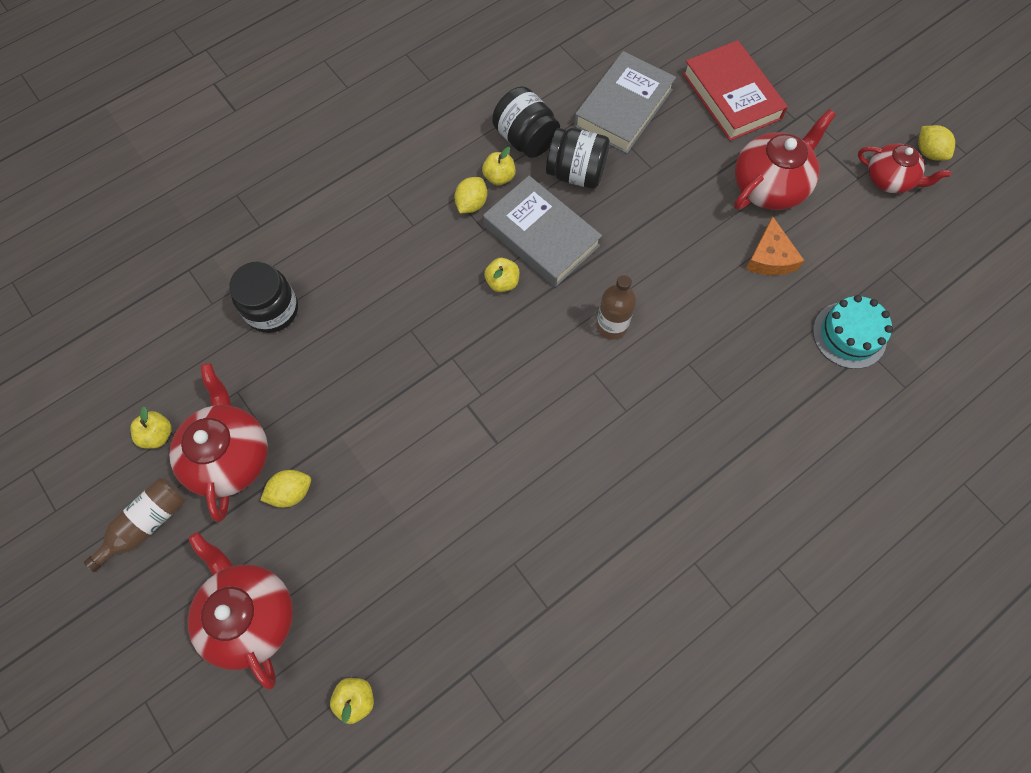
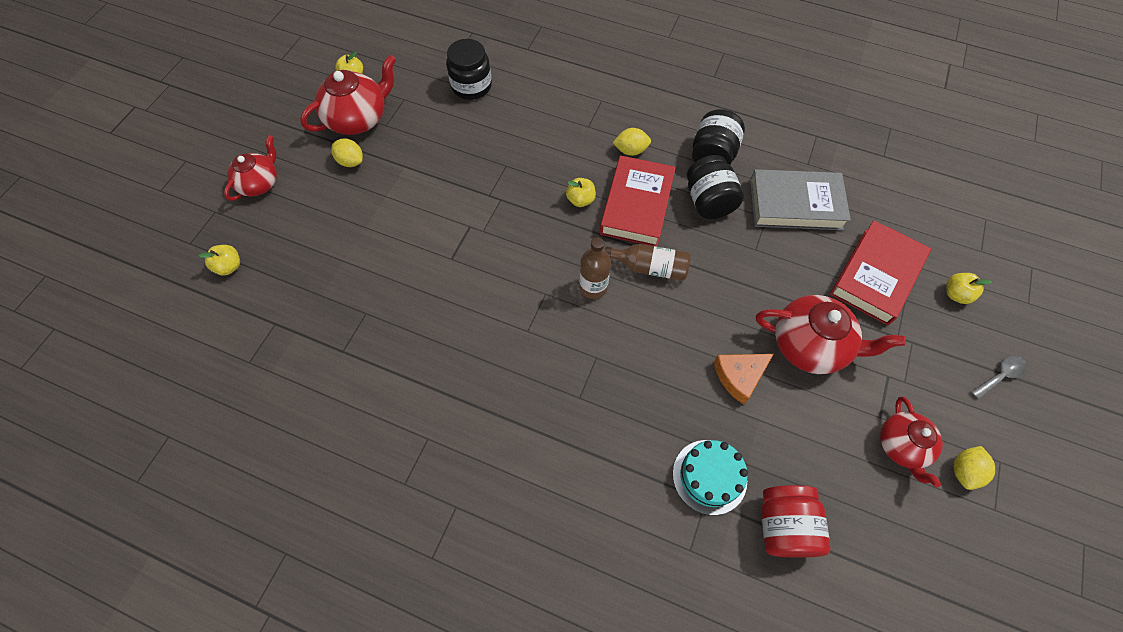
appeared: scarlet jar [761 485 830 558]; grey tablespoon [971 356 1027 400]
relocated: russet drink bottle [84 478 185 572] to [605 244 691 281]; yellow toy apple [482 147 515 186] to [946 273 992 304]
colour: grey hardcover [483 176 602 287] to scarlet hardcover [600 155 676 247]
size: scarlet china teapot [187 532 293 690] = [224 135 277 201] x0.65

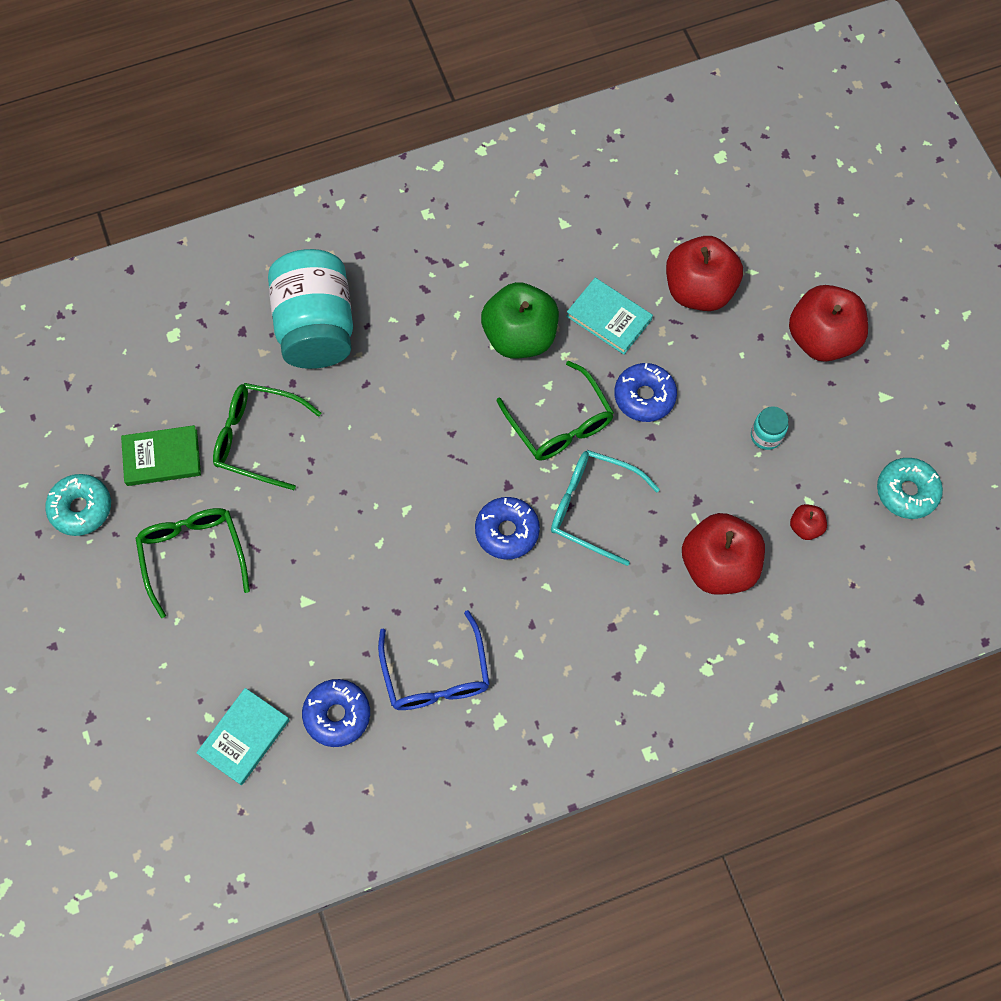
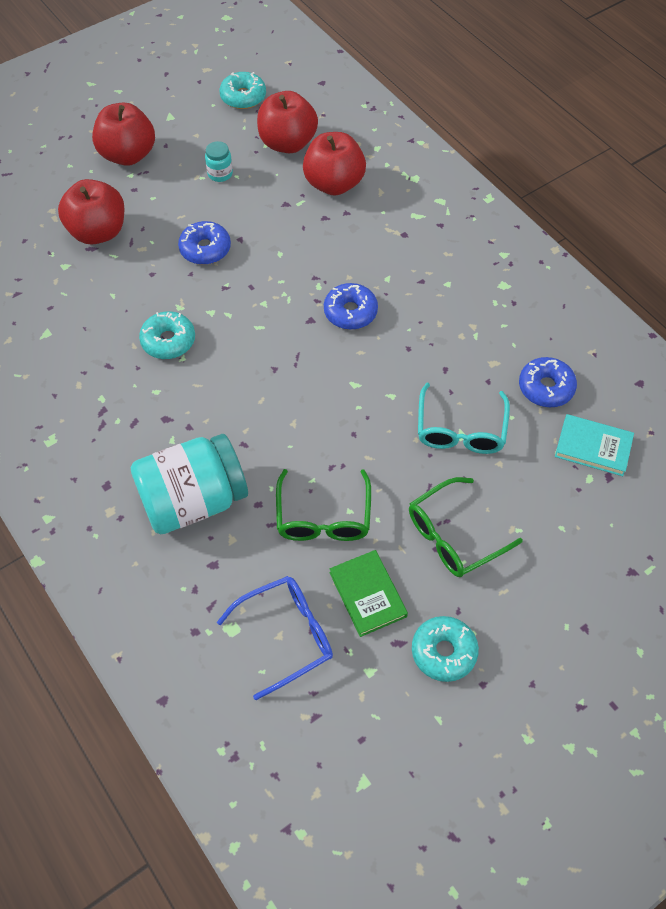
missing: emerald spectacles [496 361 614 461]; turquoise hardcover [566 278 653 355]
relocated: blue spectacles [378 610 490 710] to [217 576 333 700]; turquoise spectacles [551 450 660 566] to [418 383 510 454]
exchanged: emerald toy apple [481 282 559 359] to turquoise glazed donut [139 311 195 359]
size: scarlet toy apple [790 504 827 540] = [257 91 318 153] x2.23

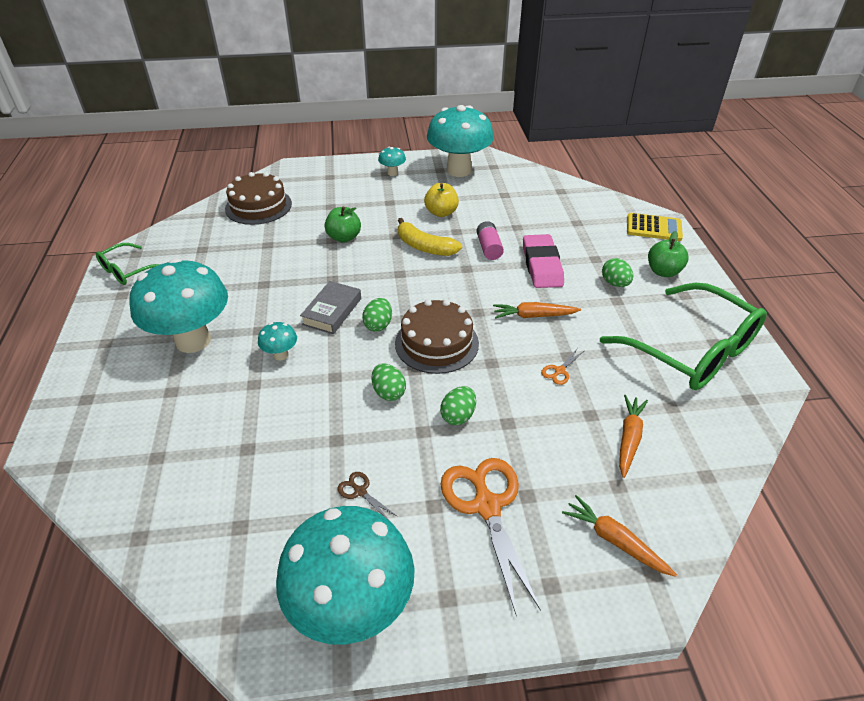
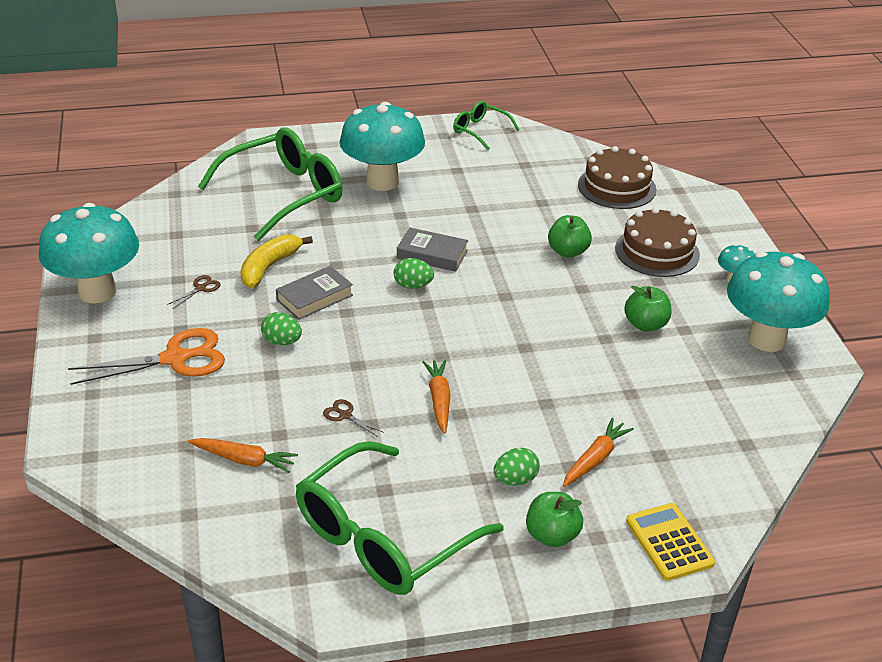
missing: turquoise mushroom [258 322 297 361]; rosy battery [476 221 504 260]; rosy pencil eraser [523 234 564 288]
appeared: emerald spectacles [198 128 343 241]
relocated: yellow toy banana [398 218 462 256] to [240 234 313 288]; bright orange root vegetable [562 495 677 577] to [563 418 634 487]; russet layer cake [395 299 479 374] to [615 207 700 277]
exchanged: emerald toy egg [372 364 406 401] to grey hardcover [276 266 353 320]
colour: bright orange scissors [541 348 584 385] to russet scissors [323 399 384 437]; yellow toy apple [424 183 459 217] to emerald toy apple [624 286 671 332]
spun: yellow calculator [627 213 683 241] = [626 503 715 581] 150 degrees clockwise

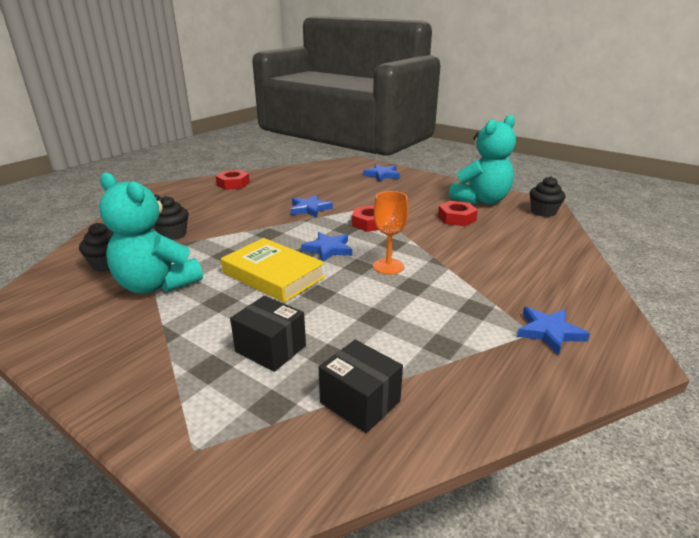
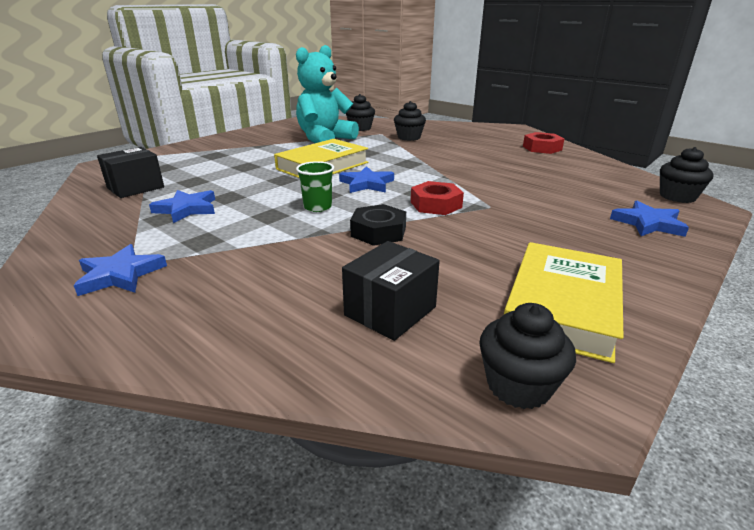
missing: scarlet hex nut [438 201 478 226]
appeared: black hex nut [350 204 406 246]; black muffin [660 147 714 203]
relocated: blue star shape [291 195 333 218] to [149 190 215 223]; black parcel [230 296 306 372] to [342 241 440 341]
exchanged: bright orange wine glass [373 191 408 275] to emerald tumbler [296 161 334 212]; turquoise teddy bear [449 115 516 205] to yellow hardcover [504 242 624 363]

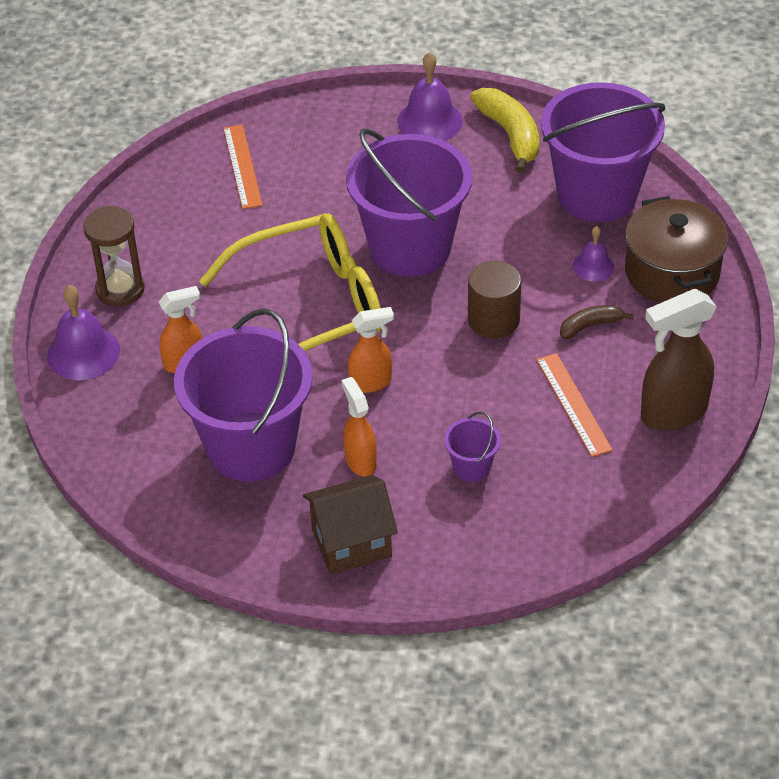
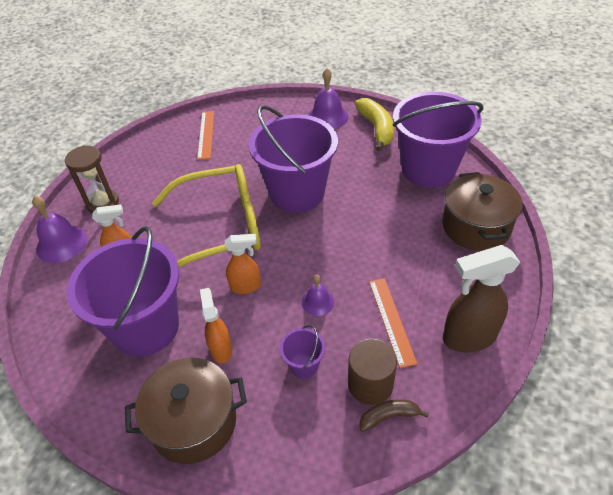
relocated: violet hand bell [573 226 614 281] to [302 275 334 316]; russet cylinder shape [468 261 522 338] to [348 339 397 405]; russet toy banana [560 305 634 339] to [359 399 429 432]
exchanged: russet toy house [303 475 398 575] to russet stockpot [125 358 247 464]

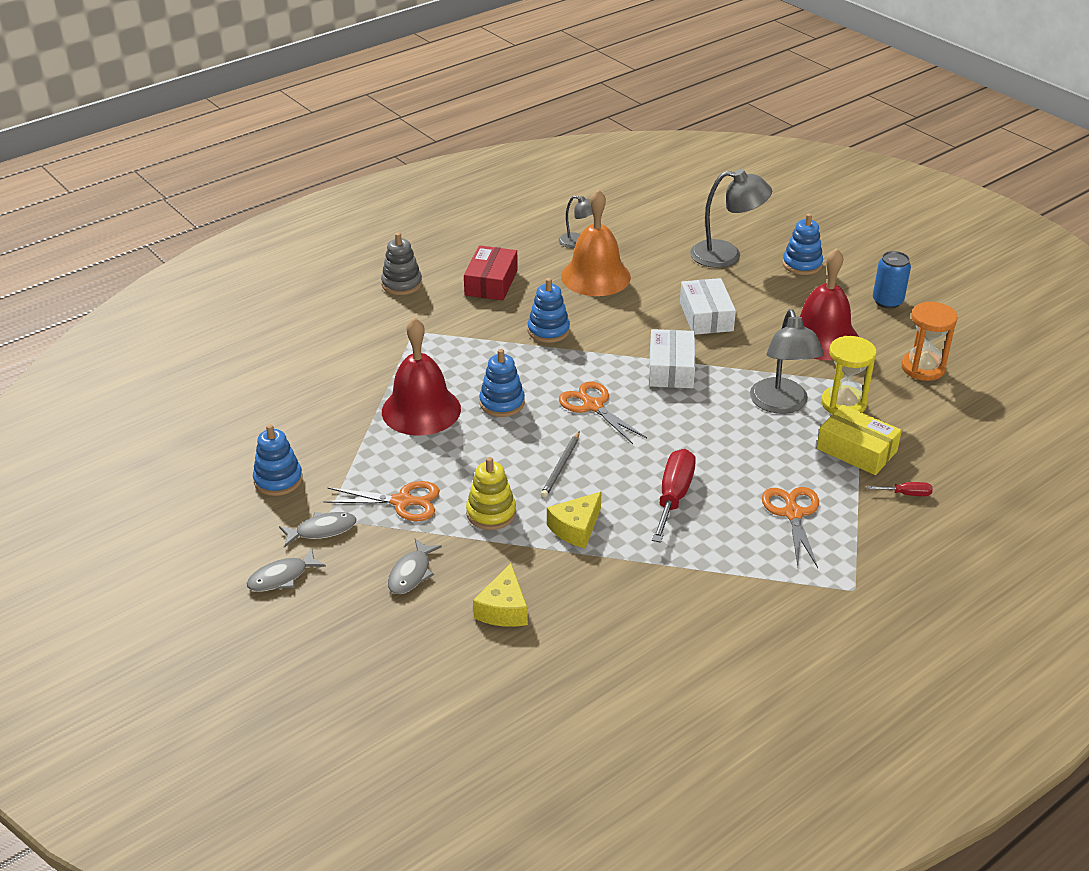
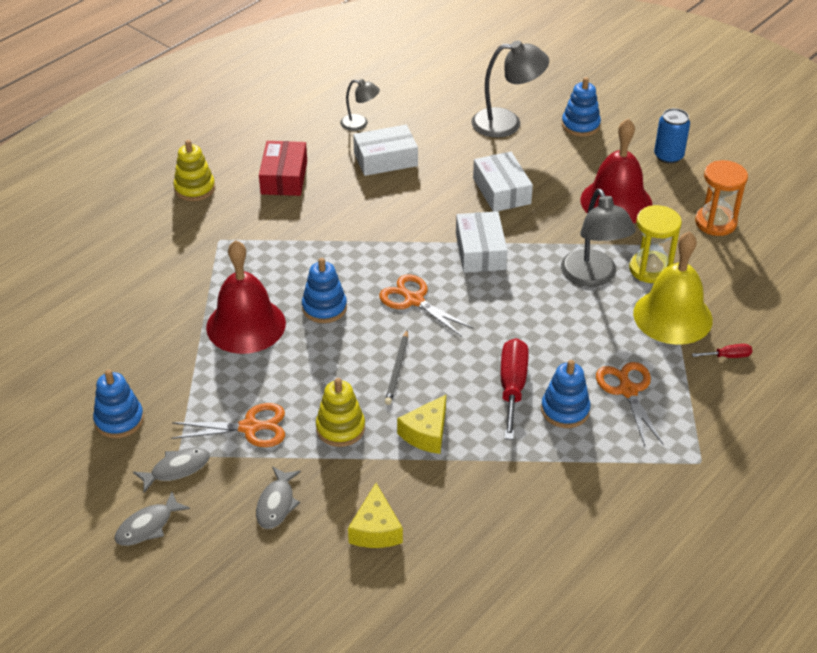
relocated: blue stacking toy [528 278 570 343] to [541 360 591 428]
exchanged: bright orange hand bell [561 189 631 296] to white parcel [353 125 418 176]; yellow parcel [817 405 902 475] to yellow hand bell [633 231 713 345]
colour: grey stacking toy [381 233 422 295] to yellow stacking toy [173 140 215 201]

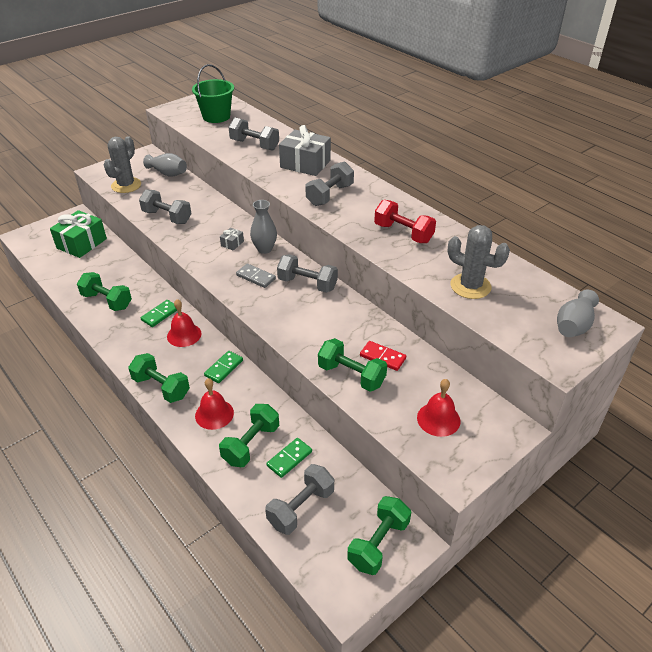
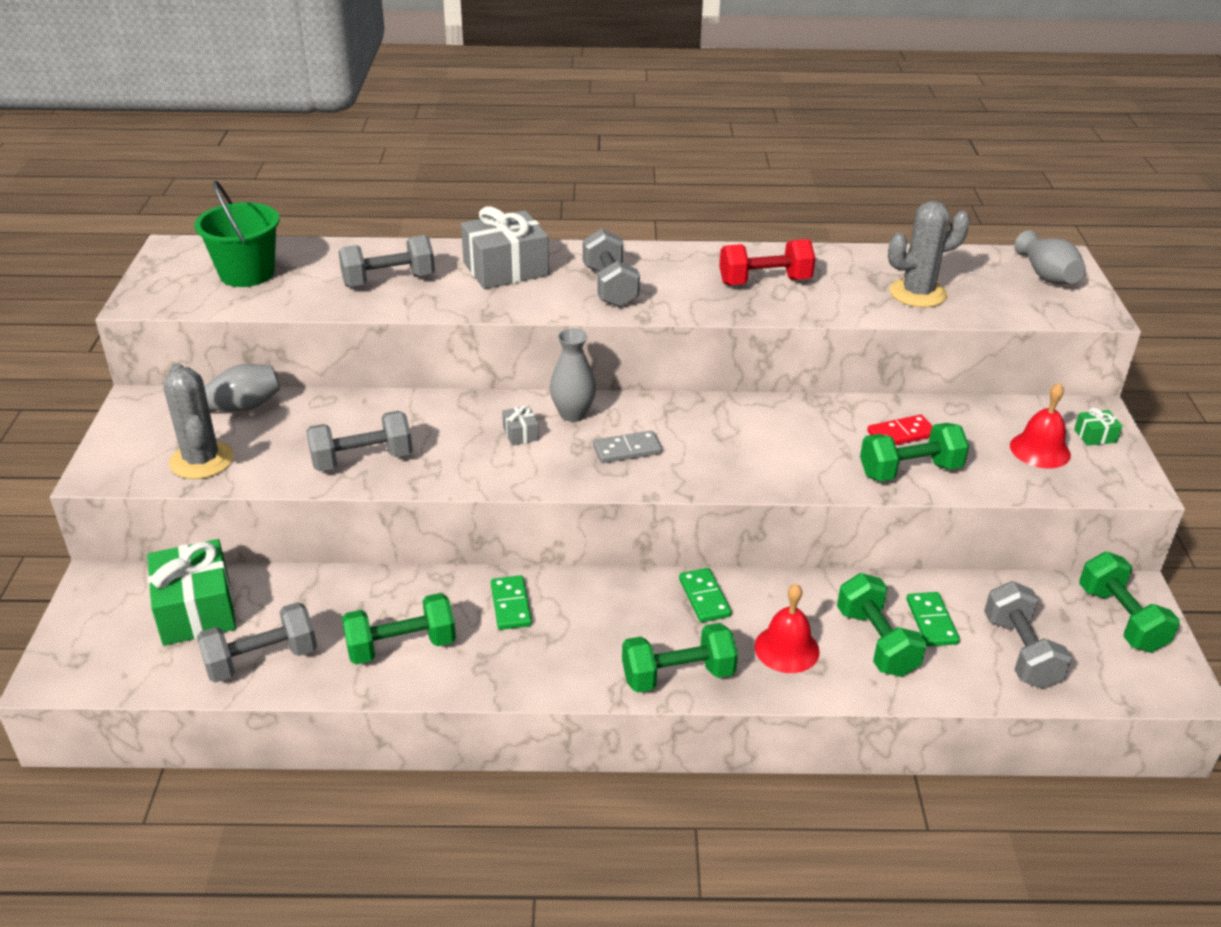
missing: scarlet hand bell [167 299 201 347]
appeared: emerald gift [1074 408 1122 446]
relocated: grey free weight [277 254 338 293] to [197 602 317 683]

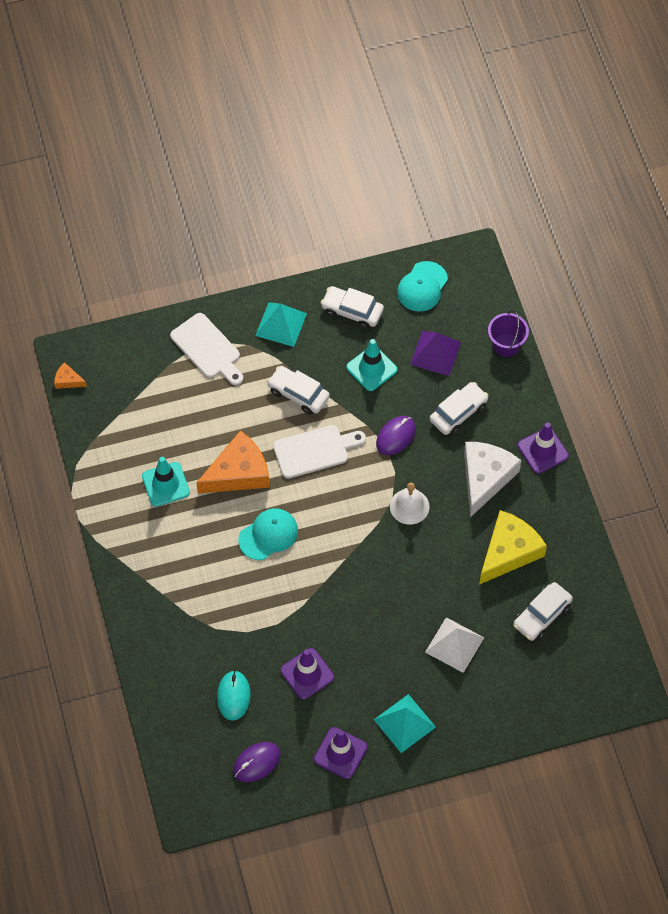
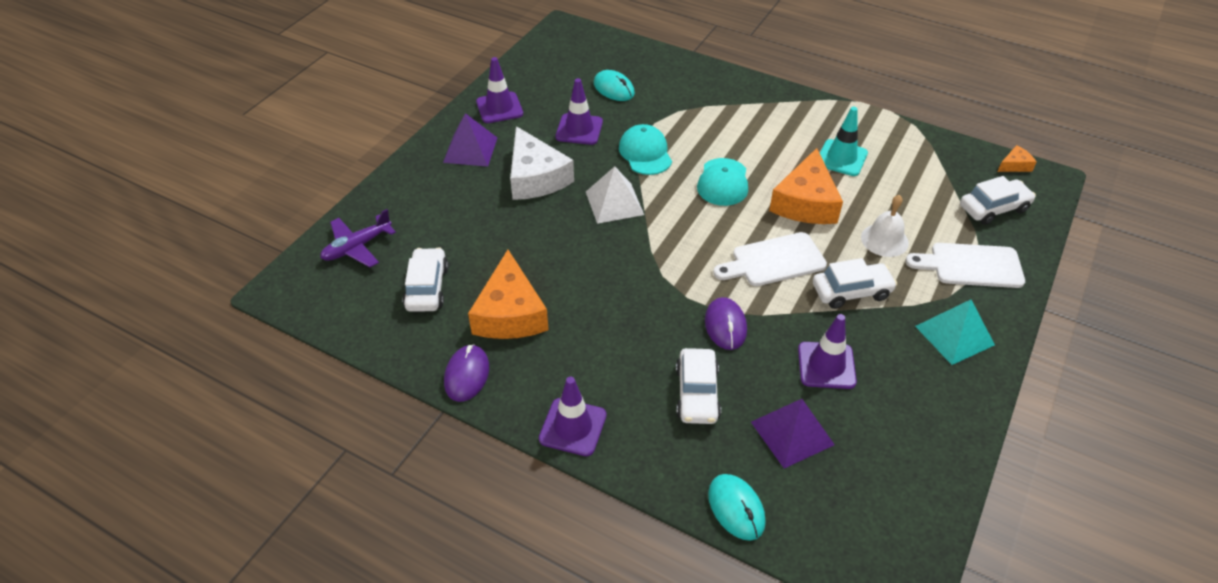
appeared: violet plane [320 209 396 267]
relocated: violet mouse [233 742 281 782] to [444 344 489 402]; white cheese [464 442 521 517] to [510 126 574 200]; white pyramid [425 617 484 673] to [586 166 644 224]; turquoise cap [397 261 448 312] to [619 124 672 175]; white hand bell [390 483 430 525] to [861 195 909 257]; white car [321 286 384 329] to [960 176 1036 225]
exchanged: violet sand bucket [488 310 529 357] to turquoise mouse [708 474 766 541]
colour: turquoise pyramid [374 694 436 753] to violet pyramid [443 113 497 167]; yellow cheese [479 510 547 585] to bright orange cheese [468 250 549 339]; turquoise traffic cone [346 339 398 391] to violet traffic cone [798 314 857 389]
spun: white cutting board [273 425 366 479] = [713 232 827 286] 45 degrees clockwise

